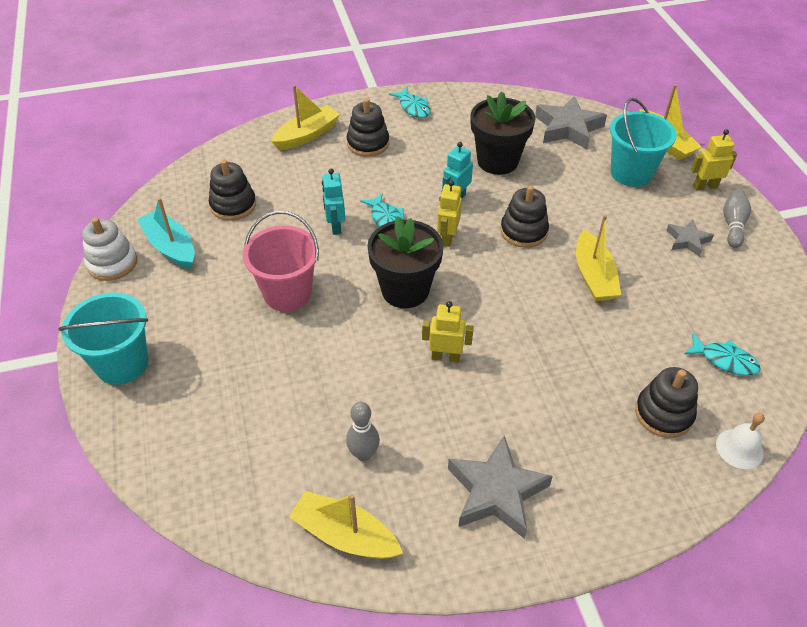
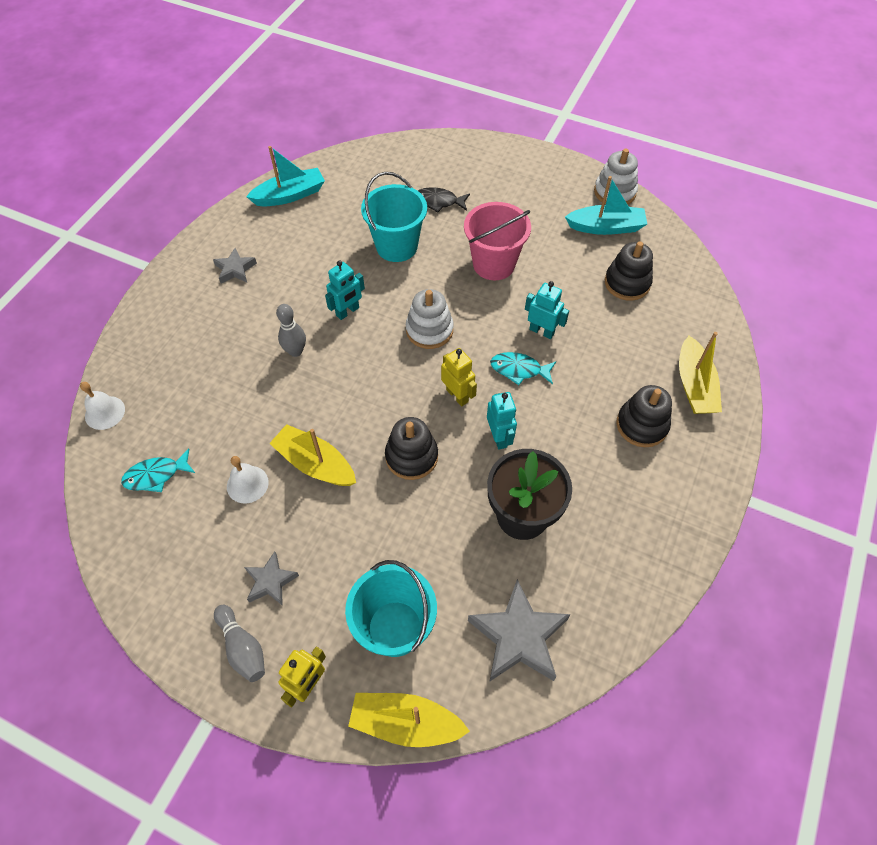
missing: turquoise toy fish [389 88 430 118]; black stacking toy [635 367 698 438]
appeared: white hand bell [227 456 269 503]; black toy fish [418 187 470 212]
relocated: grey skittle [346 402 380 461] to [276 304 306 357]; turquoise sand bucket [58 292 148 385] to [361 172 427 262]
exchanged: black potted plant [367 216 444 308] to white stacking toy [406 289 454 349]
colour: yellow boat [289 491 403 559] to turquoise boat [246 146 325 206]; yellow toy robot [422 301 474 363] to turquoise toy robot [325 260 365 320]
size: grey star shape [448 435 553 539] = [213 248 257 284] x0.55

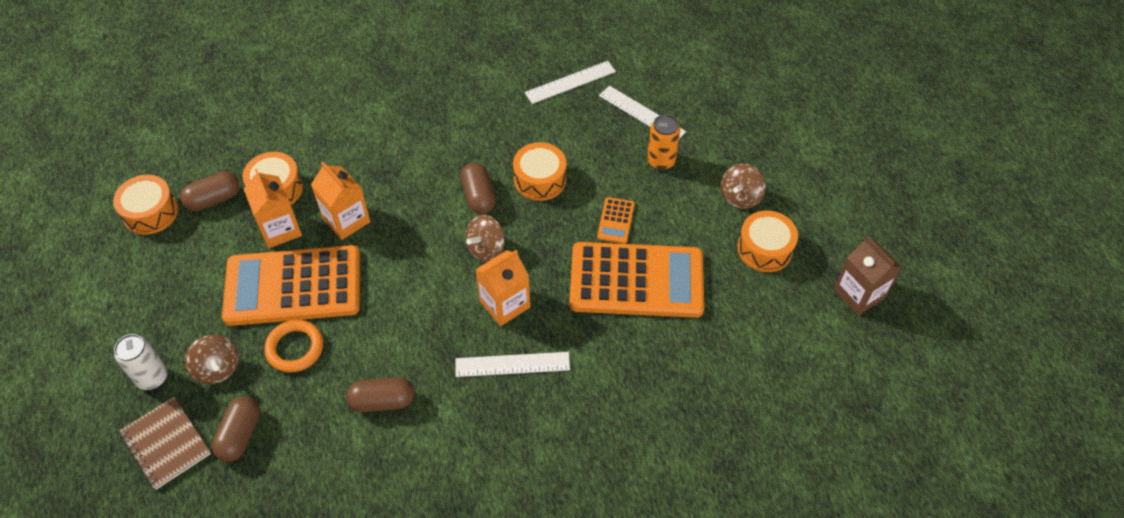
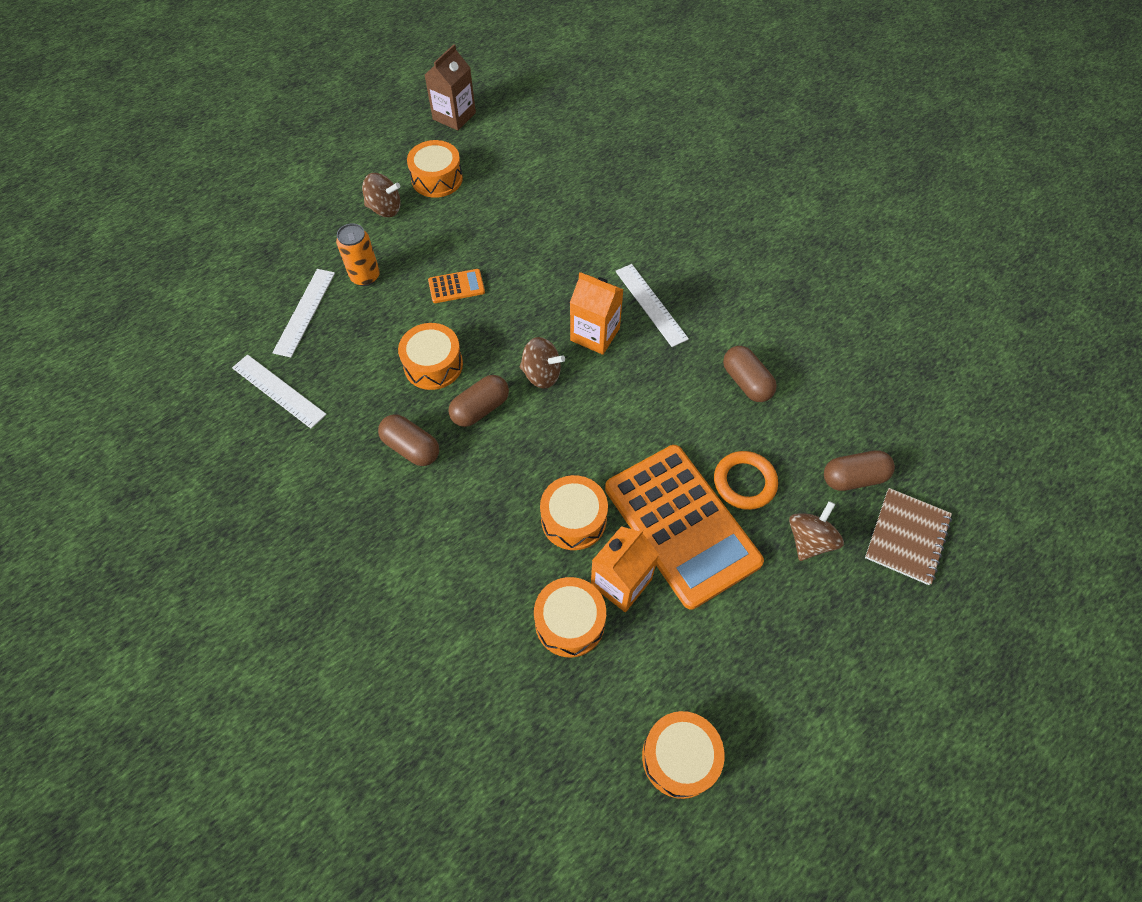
missing: white soda can [114 334 167 390]; bright orange calculator [570 242 704 318]
relocated: russet capsule [180 171 240 211] to [378 414 439 466]
exchanged: bright orange carton [311 162 371 240] to bright orange toy drum [540 475 608 550]

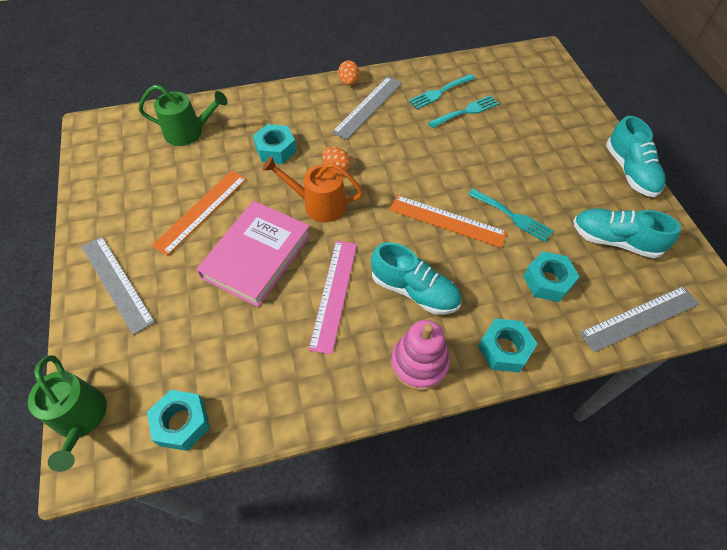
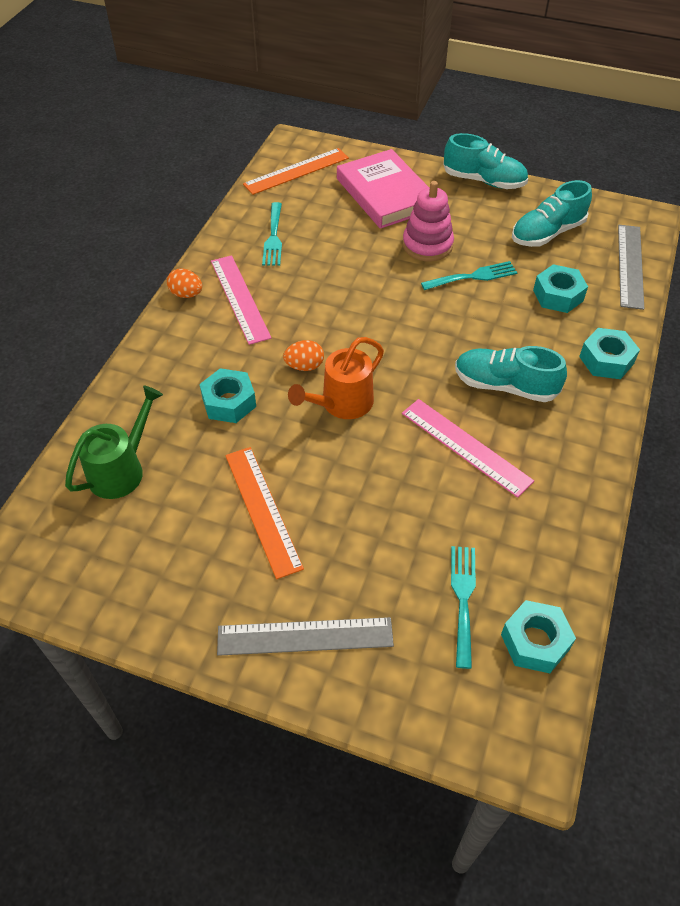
missing: emerald watering can [28 355 107 472]
relocated: bright orange straightedge [389 195 507 248] to [243 148 349 195]; rosy hardcover [196 201 311 307] to [337 149 428 229]; rosy stacking toy [391 320 450 391] to [403 181 454 261]; turquoise dinner fork [428 95 499 128] to [451 546 476 669]
colour: grey straightedge [332 76 402 140] to rosy straightedge [211 255 271 345]
spun: turquoise shoe [371 242 461 315] = [455 346 567 402] 135 degrees counterclockwise

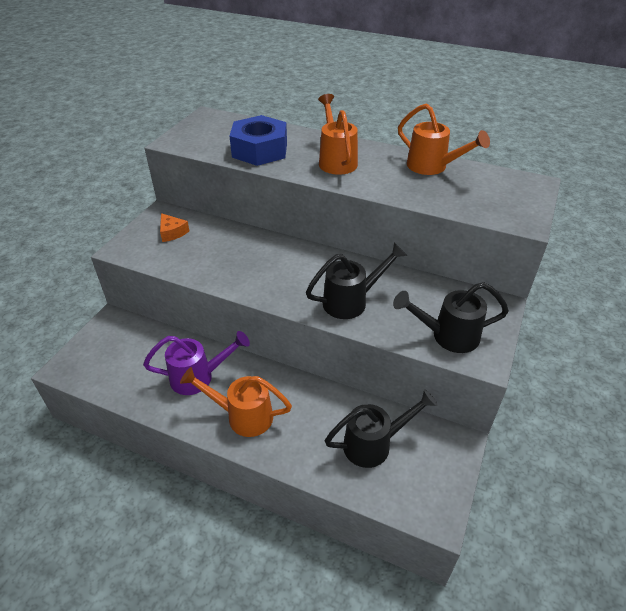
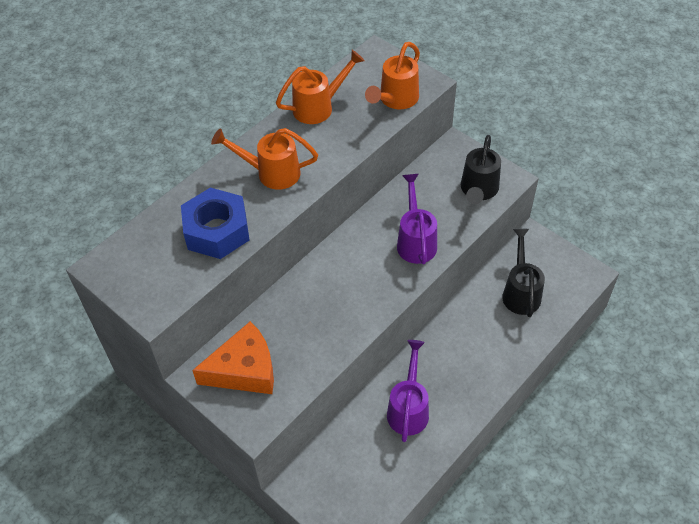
relocated: bright orange watering can [180 367 292 437] to [365 42 420 109]
colour: black watering can [306 243 407 319] to violet watering can [397 174 437 264]
size: bright orange cheese [160 213 189 242] = [192 321 274 394] x2.00

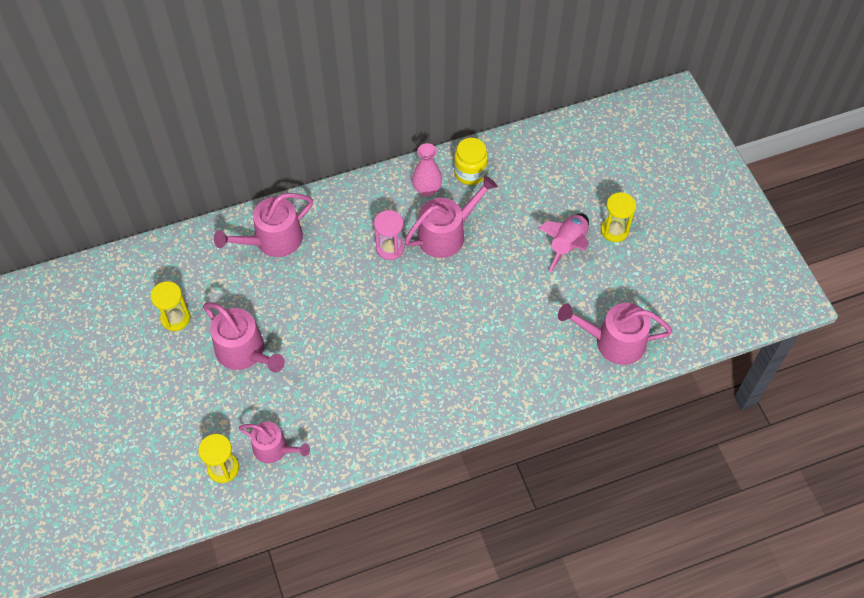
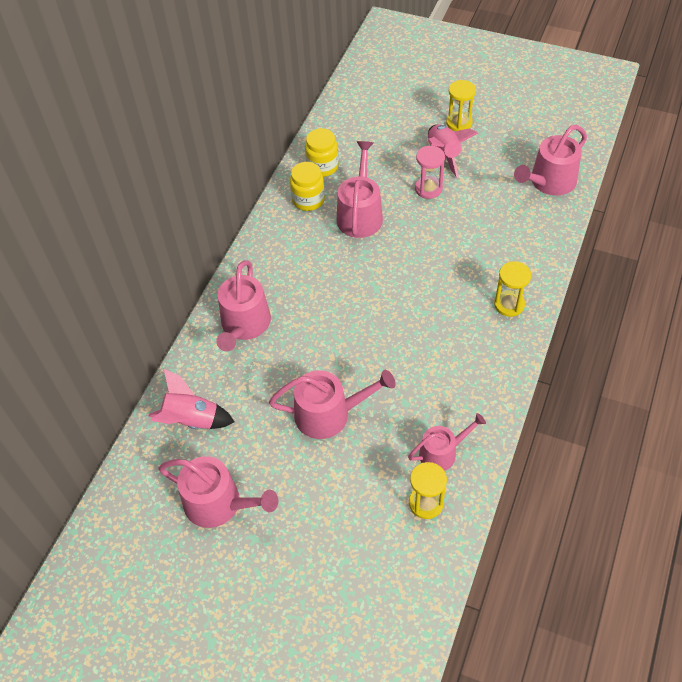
appeared: rosy toy rocket [148 369 234 429]; rosy watering can [158 456 278 528]
relocated: rosy sandglass [374 210 404 260] to [415 146 445 199]; yellow sandglass [151 281 190 331] to [494 261 531 317]
exchanged: rosy flower vase [412 143 442 197] to yellow jar [290 162 325 211]

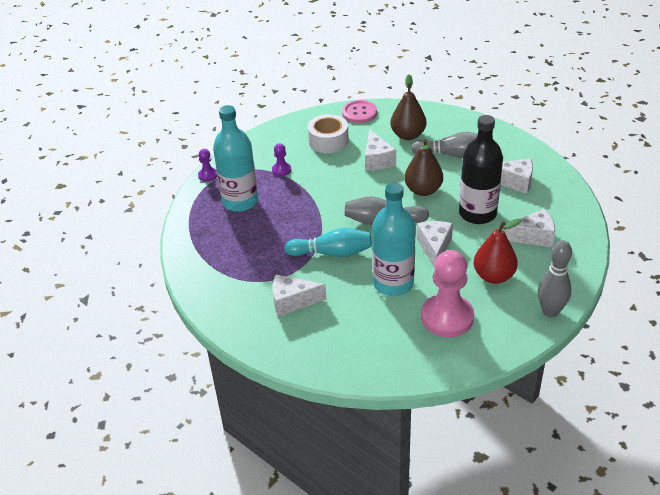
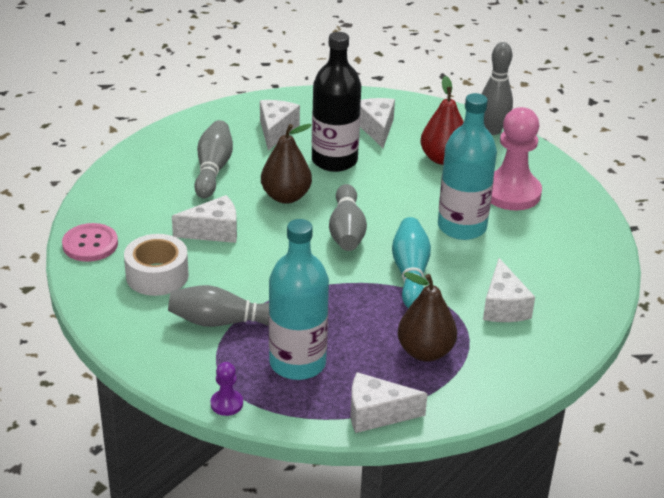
relocated: white cheese [416 221 453 268] to [351 372 428 433]; russet pear fruit [390 74 426 140] to [397 272 457 362]
exchanged: violet pawn [272 143 291 176] to grey skittle [168 285 269 327]

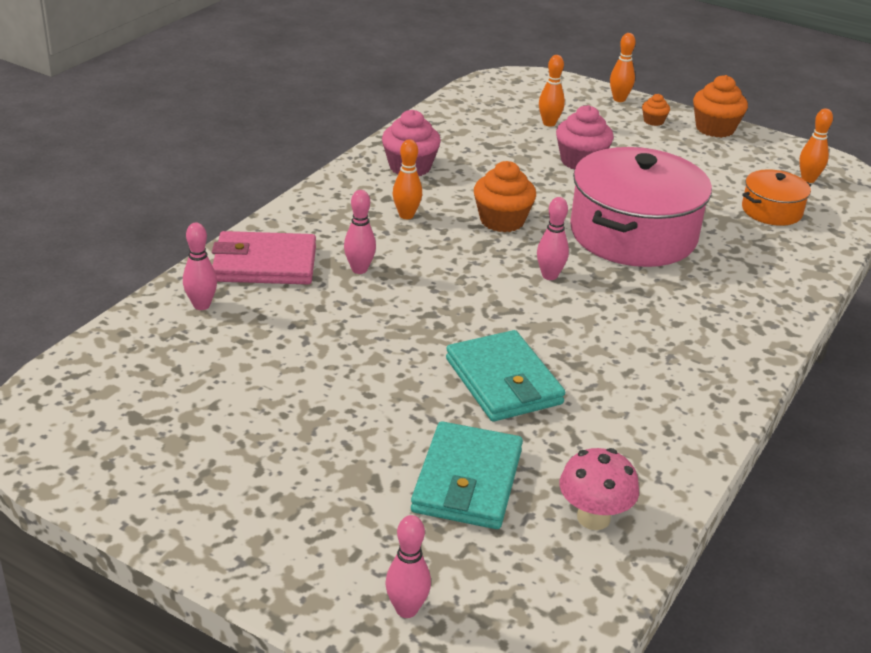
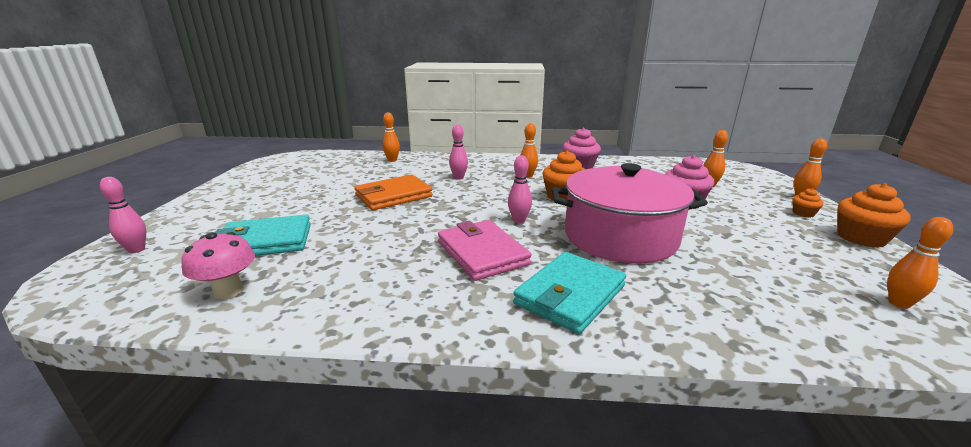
missing: bright orange stockpot [742 169 811 226]
appeared: bright orange billfold [354 174 433 210]
relocated: rosy billfold [212 231 316 284] to [438 220 532 281]; turquoise billfold [446 330 565 422] to [513 252 626 334]
colour: rosy skittle [183 223 217 310] to bright orange skittle [382 112 400 162]

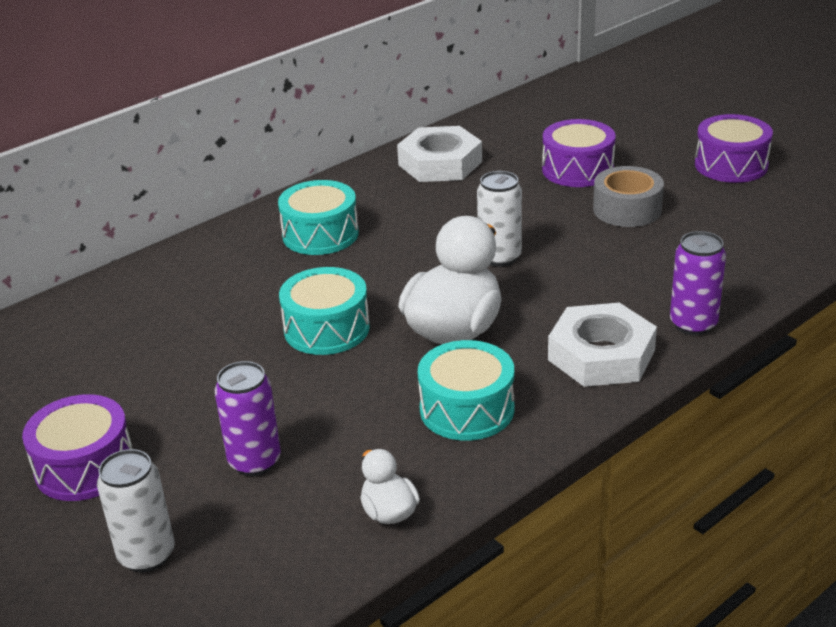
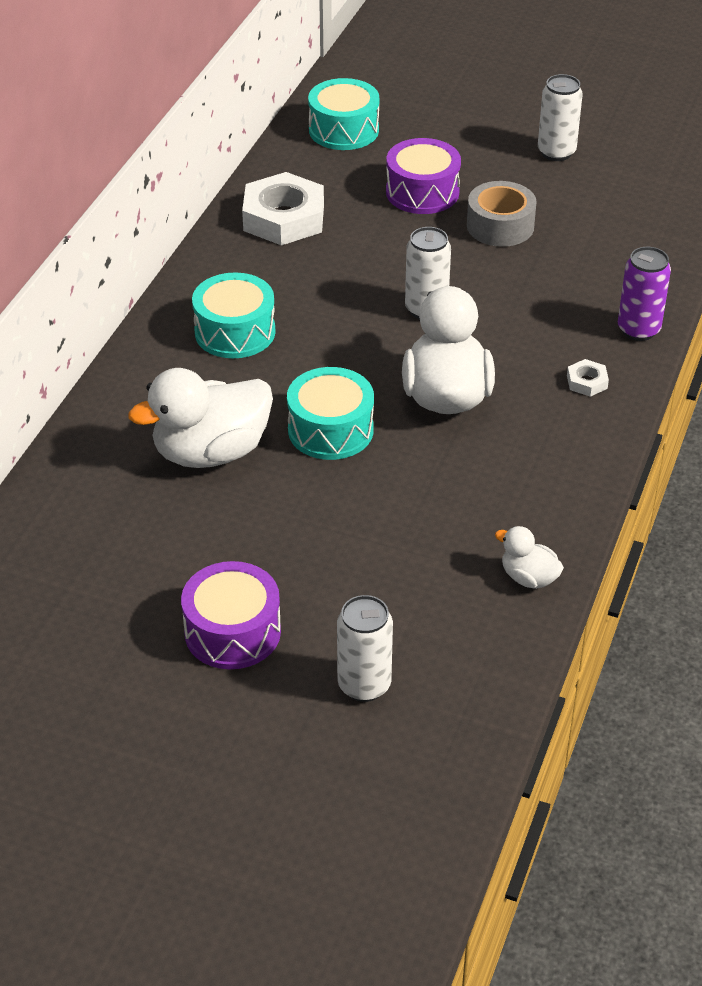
missing: violet soda can [215 361 281 476]
appeared: white rubber duck [128 368 273 468]
relocated: turquoise toy drum [418 340 514 441] to [308 78 379 150]
exchanged: violet toy drum [695 114 773 183] to white soda can [538 74 583 161]
size: white hex nut [548 303 657 387] = [567 359 609 397] x0.43

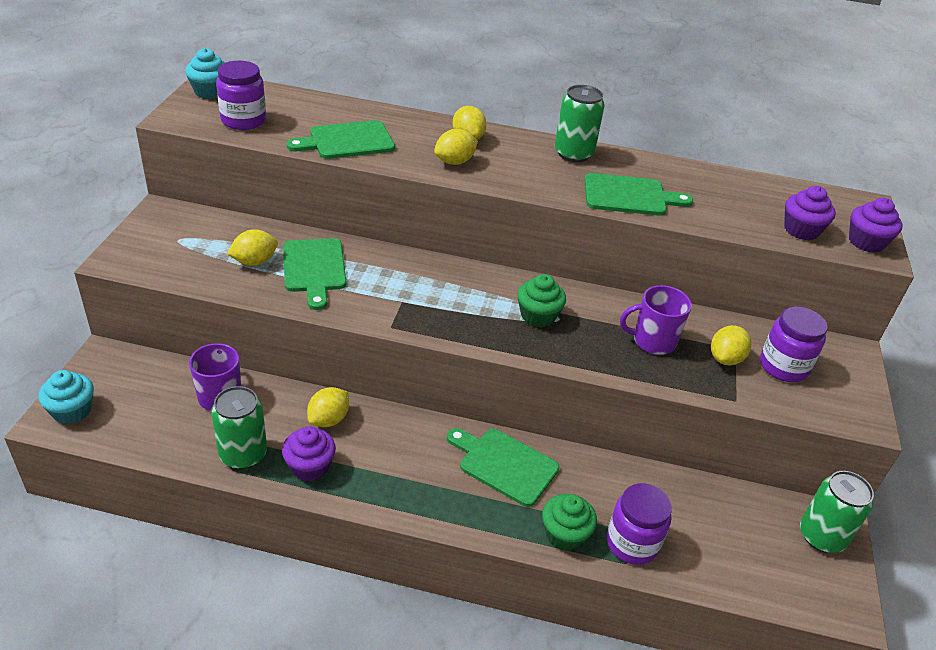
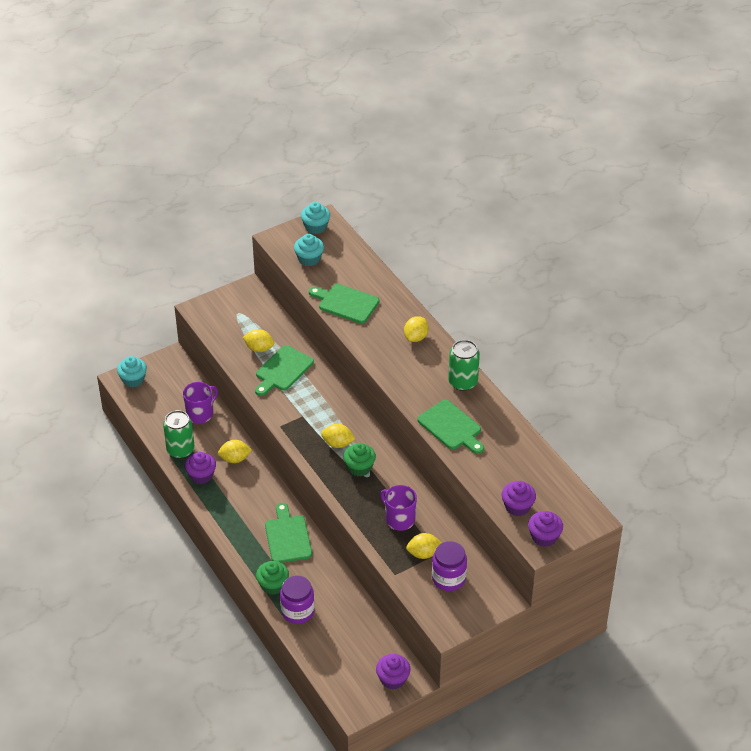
relocated: yellow toy lemon [434 129 478 165] to [321 424 355 448]
exchanged: violet jar [216 61 266 130] to turquoise muffin [294 234 324 266]; emerald soda can [800 471 874 553] to violet muffin [376 654 411 689]

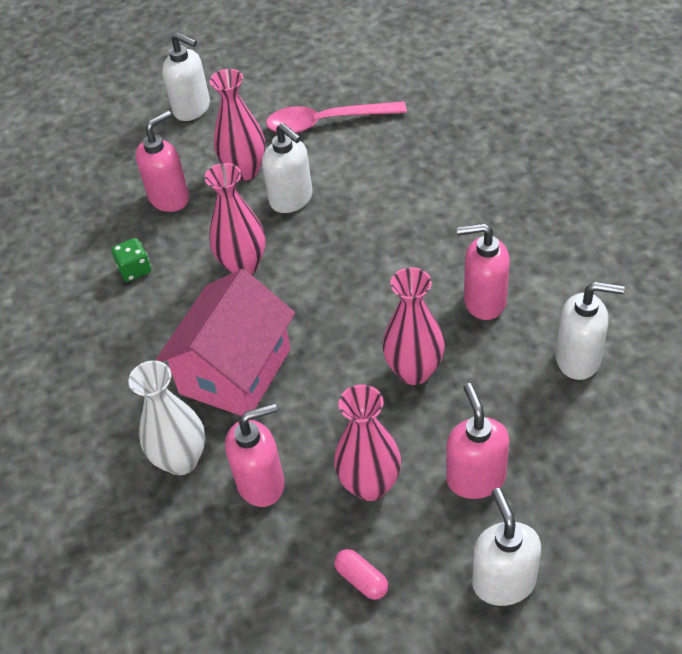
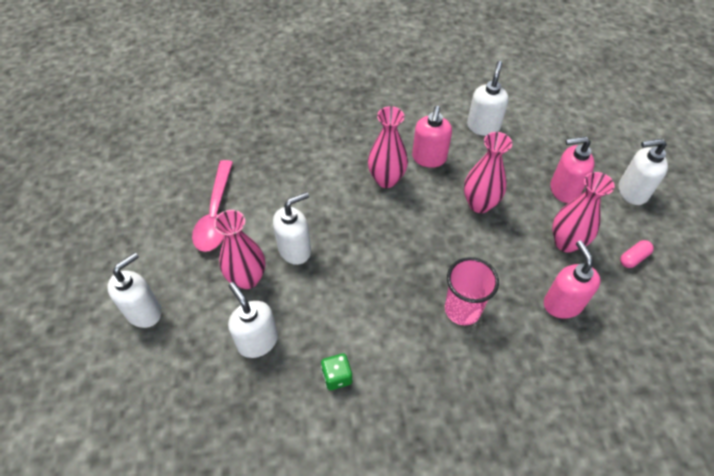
missing: white flower vase [128 361 205 475]
relocated: rosy flower vase [204 163 265 275] to [368 106 408 188]
exchanged: rosy toy house [155 269 295 416] to rosy tumbler [445 257 499 325]
colour: rosy soap dispenser [136 110 189 212] to white soap dispenser [228 282 278 358]

